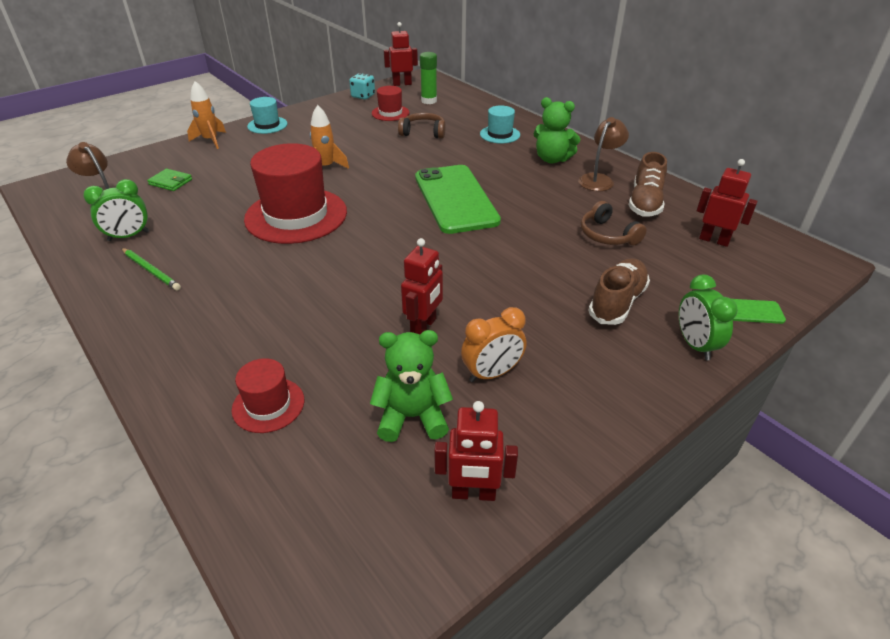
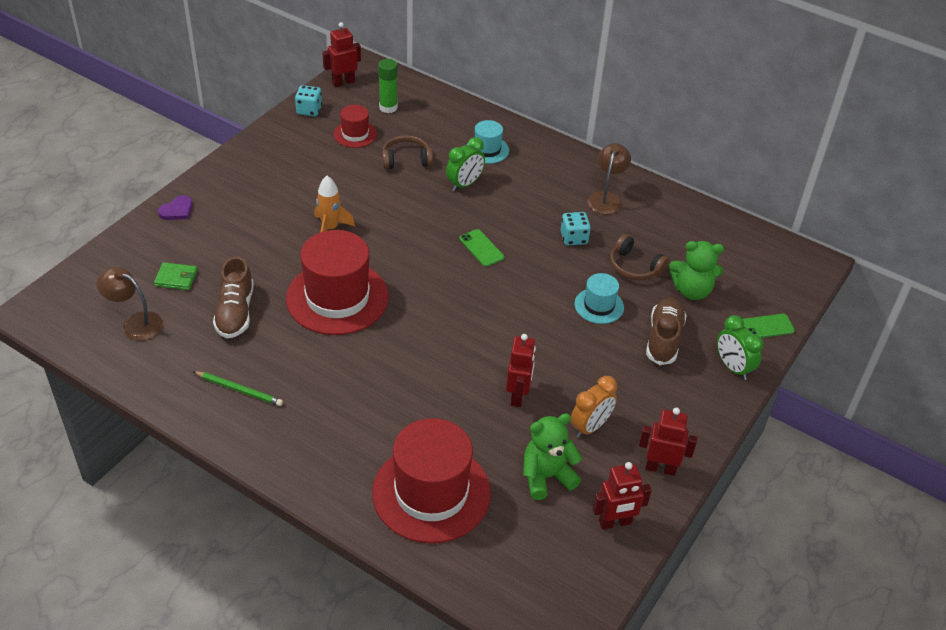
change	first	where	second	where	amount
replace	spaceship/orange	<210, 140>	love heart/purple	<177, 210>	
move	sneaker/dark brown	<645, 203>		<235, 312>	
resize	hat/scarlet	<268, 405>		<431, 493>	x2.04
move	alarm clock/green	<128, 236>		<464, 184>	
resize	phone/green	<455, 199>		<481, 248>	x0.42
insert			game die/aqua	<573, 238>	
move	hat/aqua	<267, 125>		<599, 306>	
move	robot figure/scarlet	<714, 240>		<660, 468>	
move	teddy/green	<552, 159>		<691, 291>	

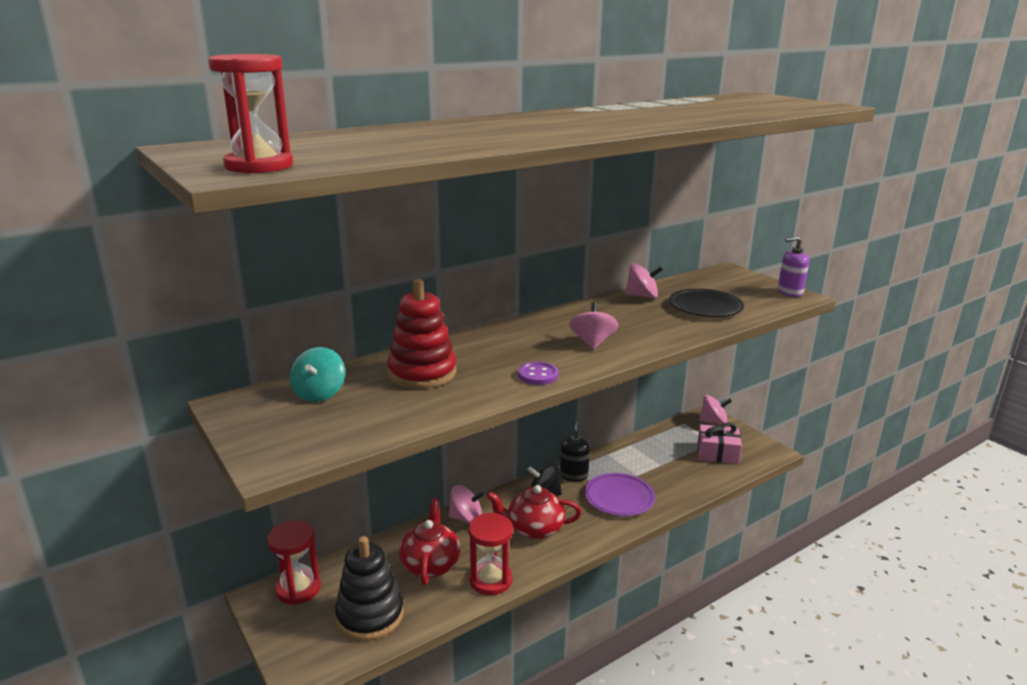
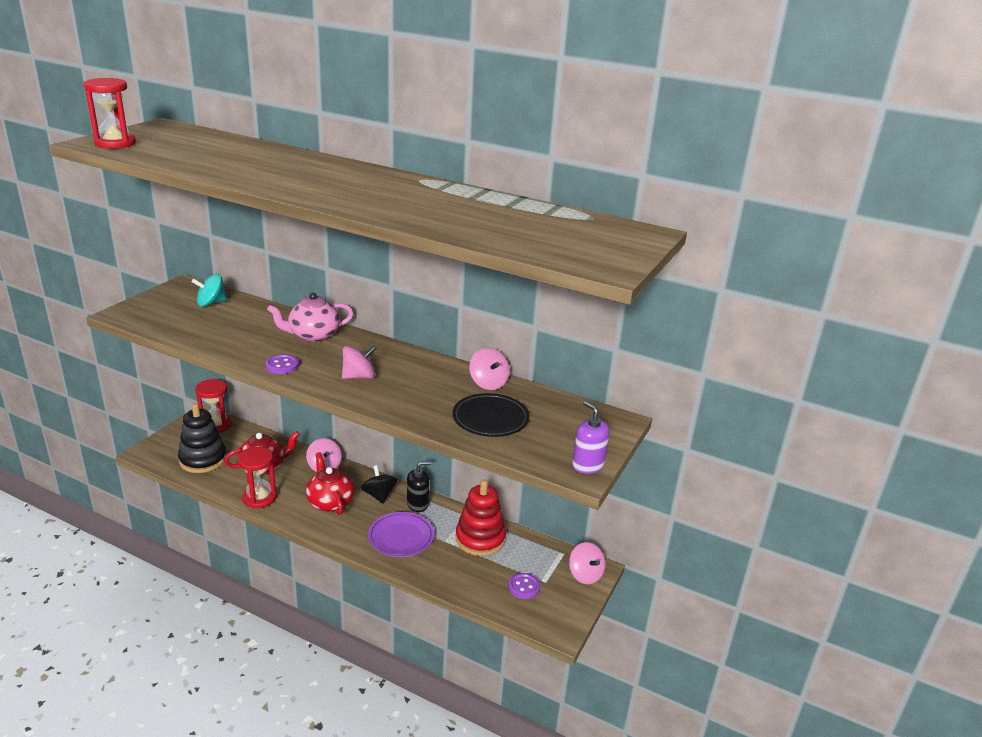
change	first	where	second	where	amount
insert			china teapot/pink	<313, 335>	
move	stacking toy/scarlet	<422, 373>		<480, 539>	
replace	present/pink	<717, 453>	shirt button/purple	<524, 587>	

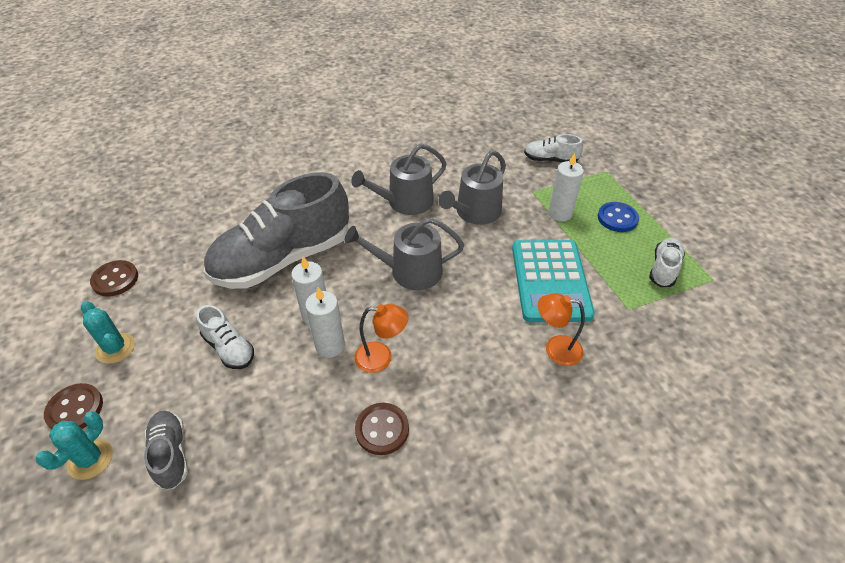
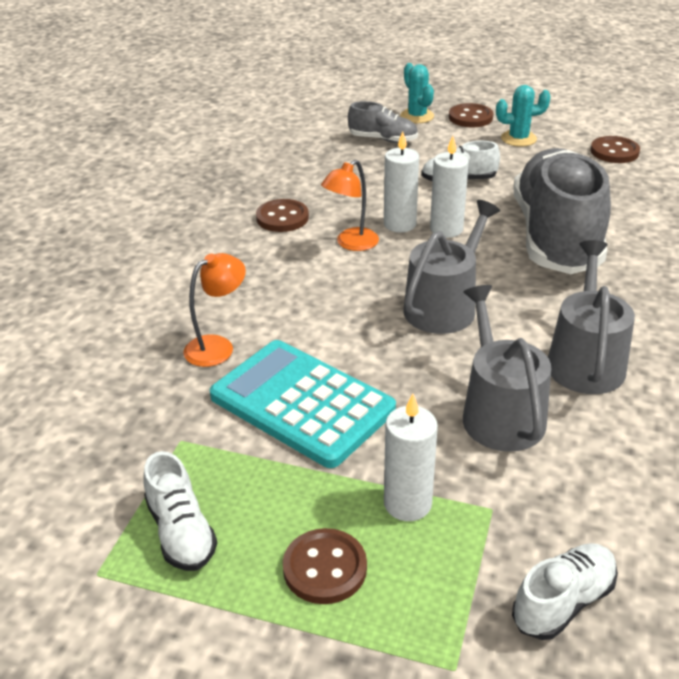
change	first	where	second	where	amount
recolor	shirt button/royal blue	<617, 218>	shirt button/dark brown	<325, 568>	

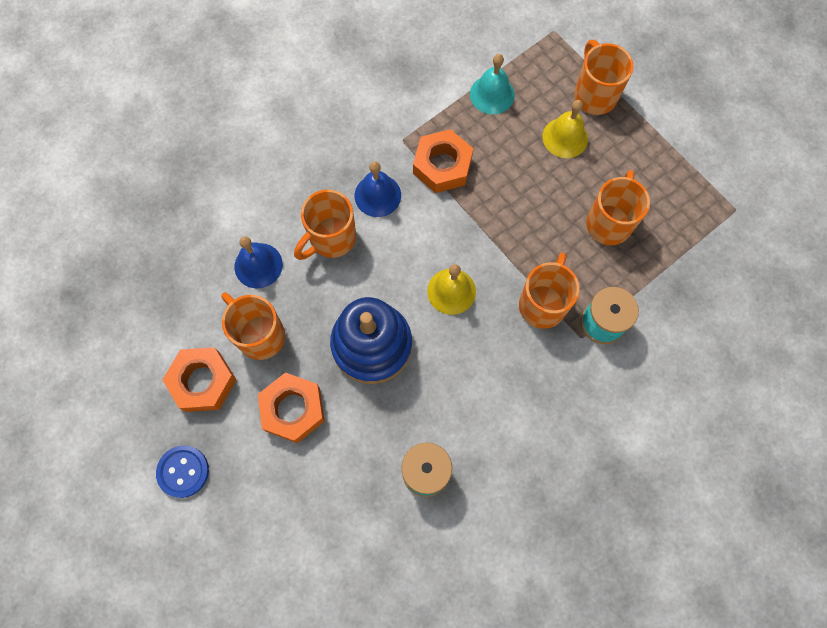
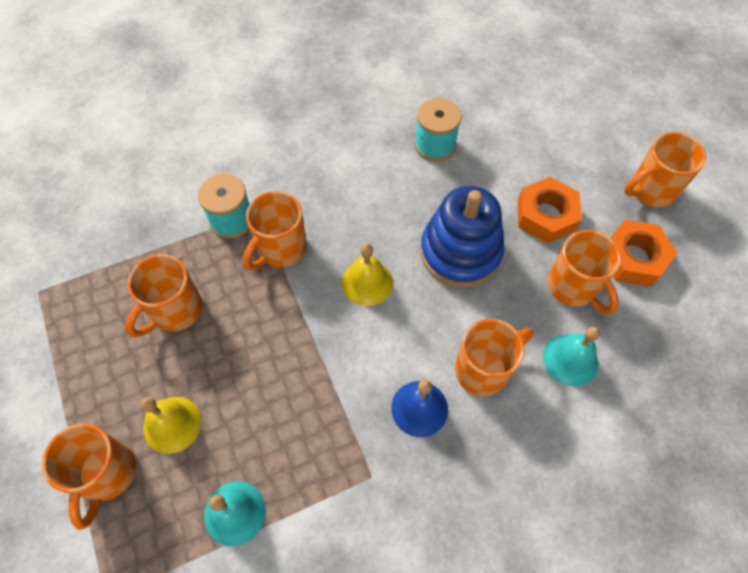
change	first	where	second	where	amount
recolor	school bell/royal blue	<258, 265>	school bell/aqua	<570, 359>	
replace	shirt button/royal blue	<183, 471>	tea mug/orange	<651, 190>	
delete	hex nut/orange	<442, 166>			

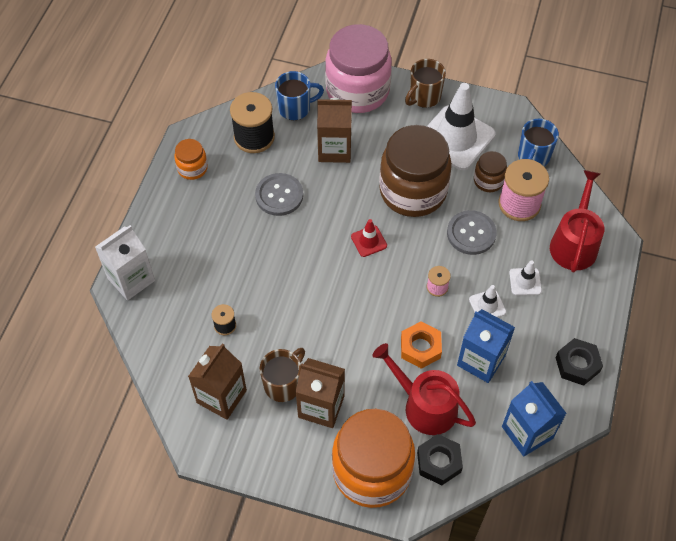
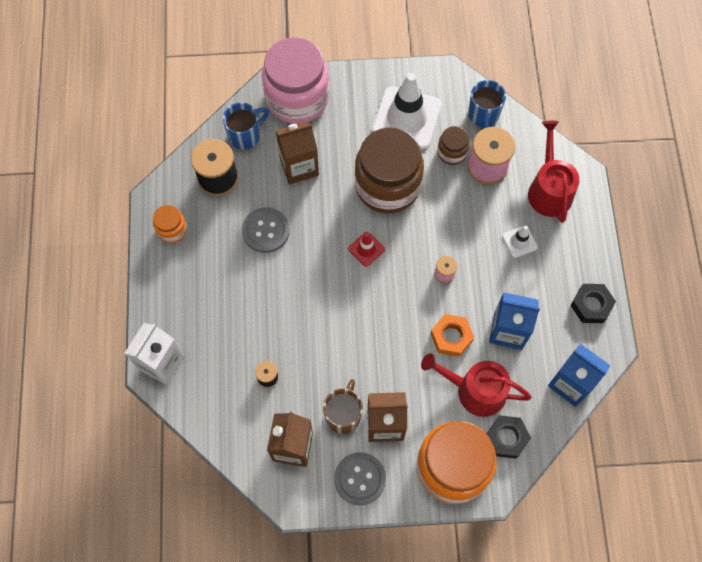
change	first	where	second	where	amount
move	shirt button/gray	<471, 233>		<360, 479>	
delete	tea mug/dark brown	<424, 97>			
delete	road cone/pure white	<487, 305>			

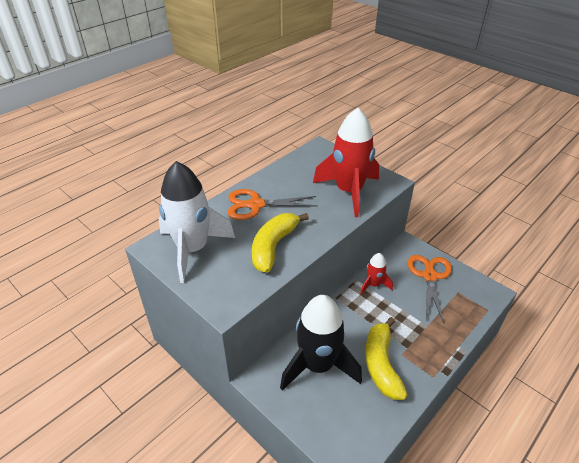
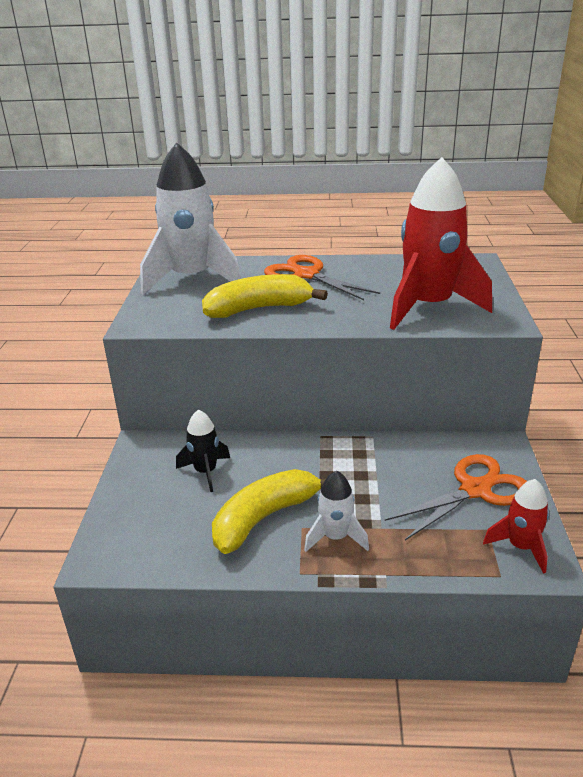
change	first	where	second	where	amount
resize	spaceship/black	<318, 365>		<206, 472>	x0.49
insert			spaceship/pure white	<335, 537>	
move	spaceship/scarlet	<373, 284>		<520, 547>	

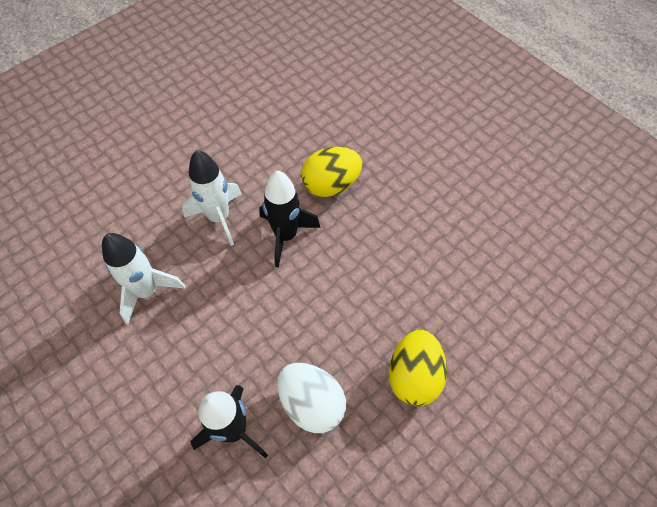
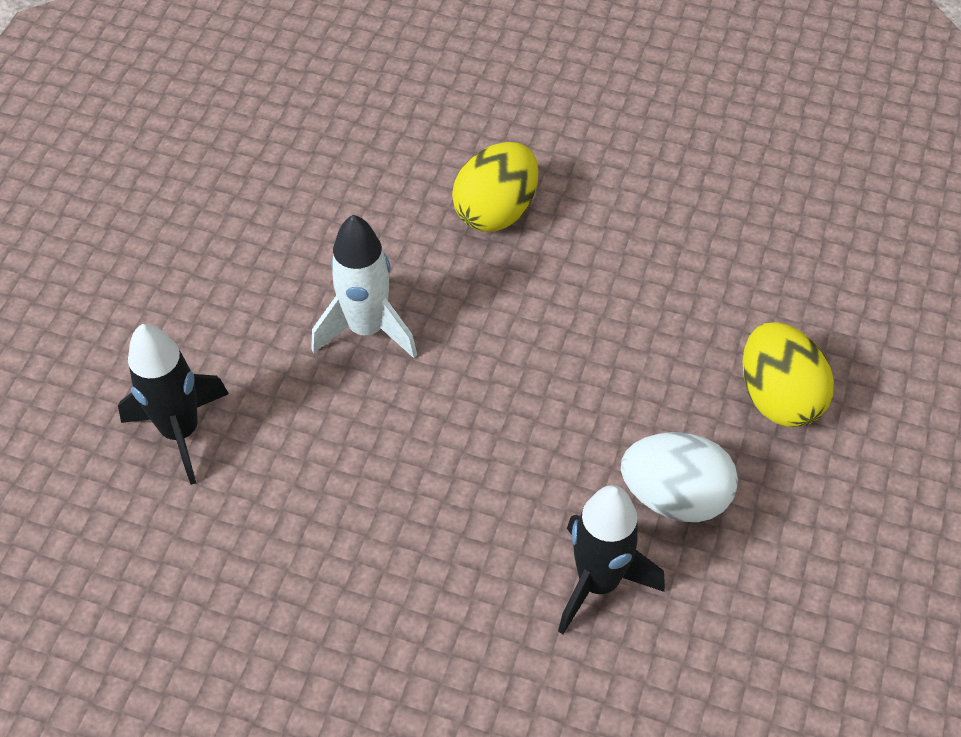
change	first	where	second	where	amount
move	spaceship/black	<286, 235>		<181, 431>	
delete	spaceship/pure white	<147, 291>			

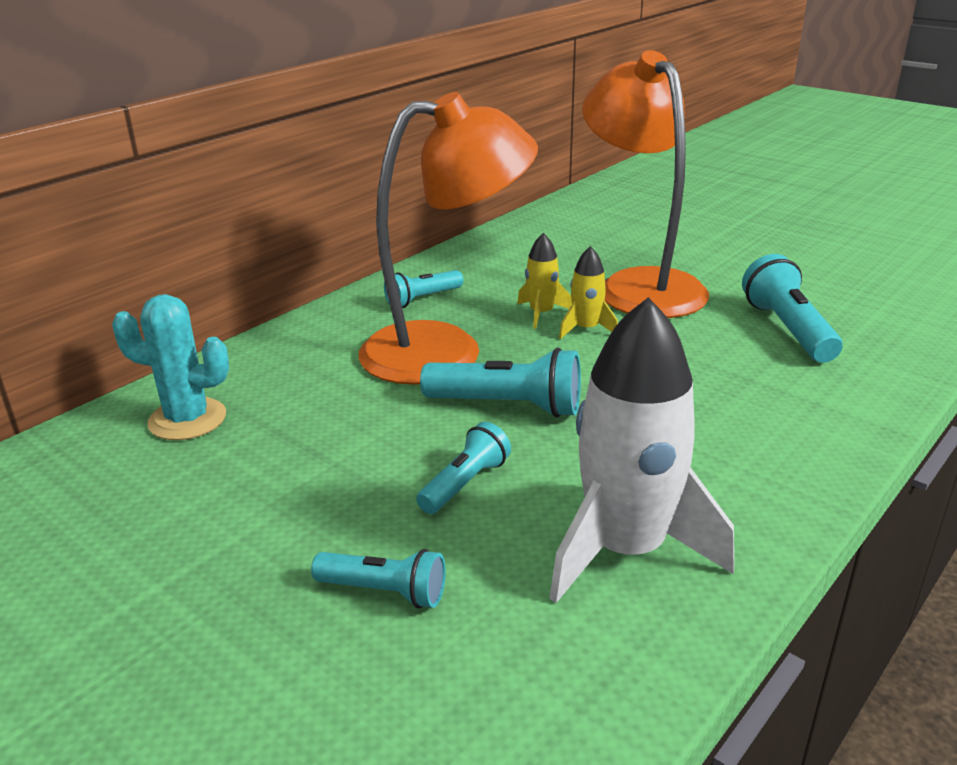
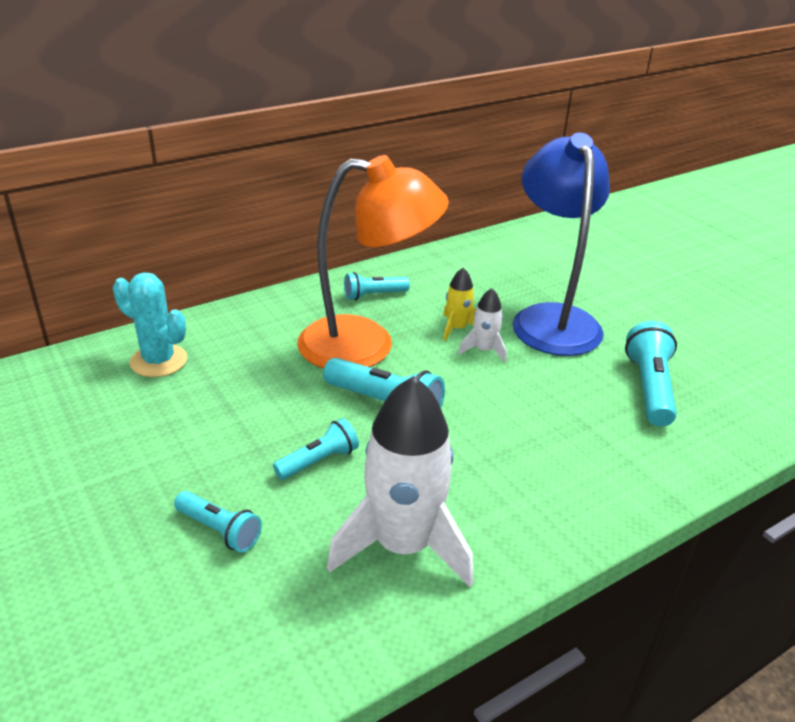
change	first	where	second	where	amount
recolor	spaceship/bright yellow	<586, 329>	spaceship/pure white	<484, 350>	
recolor	desk lamp/orange	<640, 285>	desk lamp/royal blue	<551, 319>	

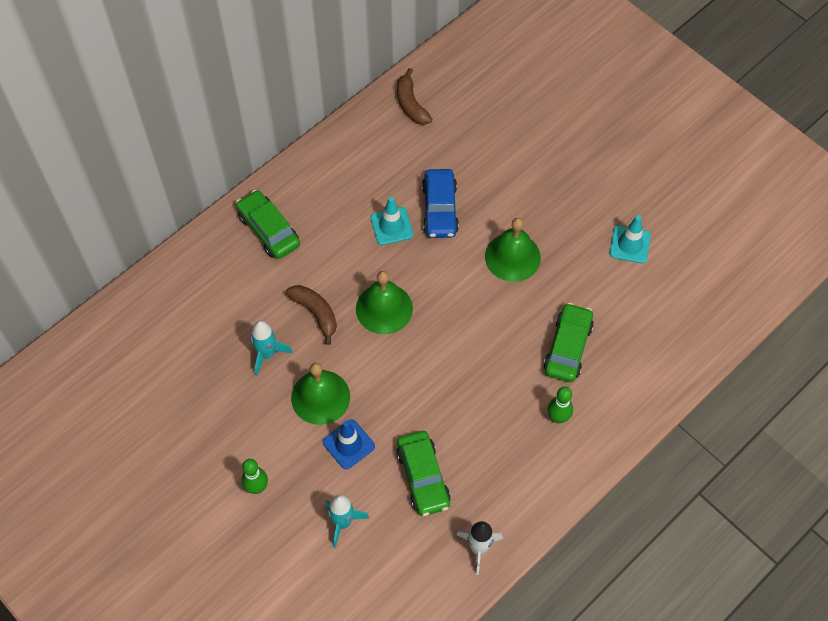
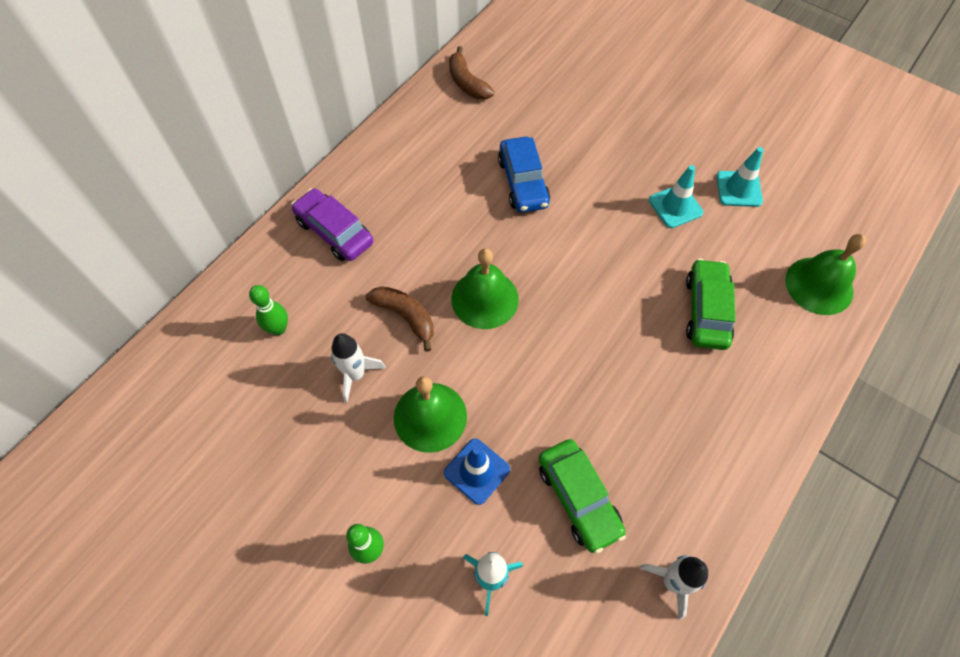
change	first	where	second	where	amount
move	skittle/green	<558, 417>		<278, 329>	
recolor	toy car/green	<269, 230>	toy car/purple	<334, 232>	
recolor	spaceship/aqua	<267, 354>	spaceship/pure white	<355, 375>	
move	road cone/aqua	<391, 226>		<675, 206>	
move	school bell/green	<512, 257>		<819, 285>	

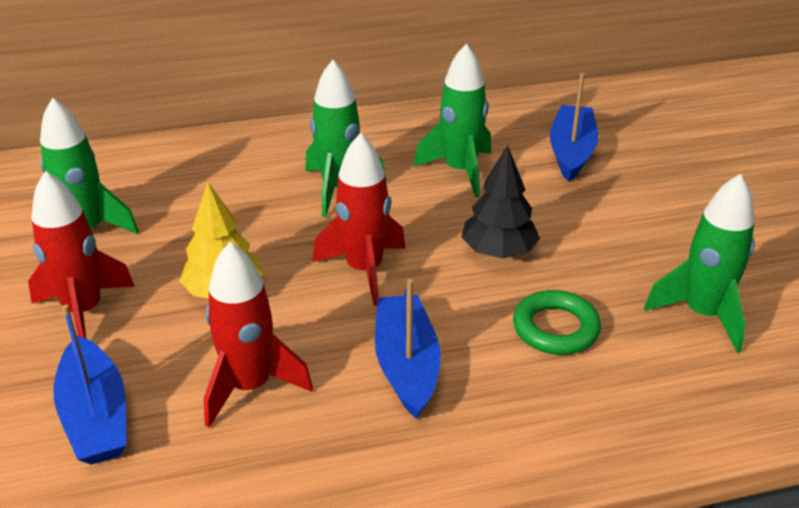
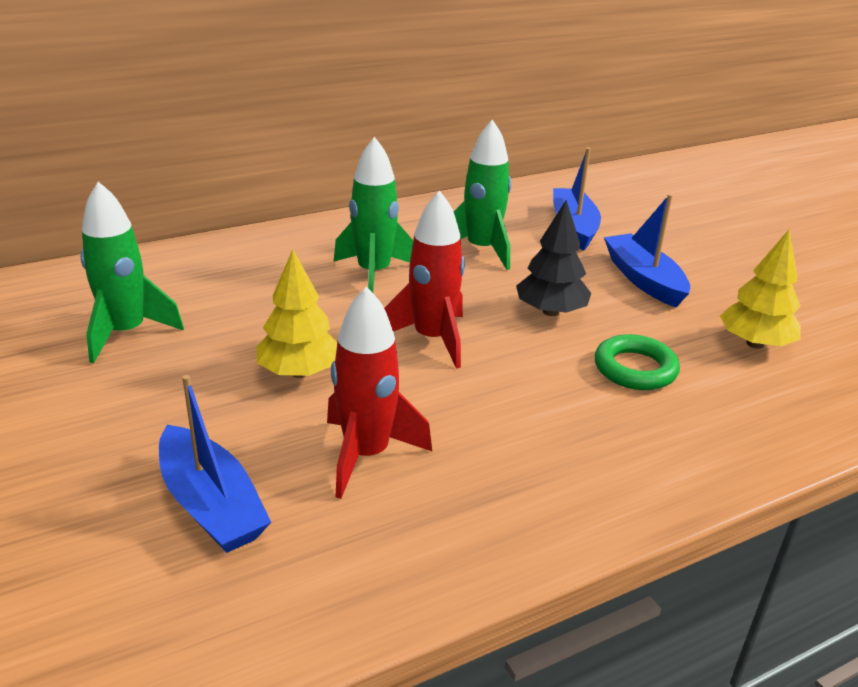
change	first	where	second	where	amount
move	sailboat/royal blue	<406, 365>		<643, 279>	
replace	spaceship/green	<702, 314>	toy tree/bright yellow	<754, 343>	
delete	spaceship/scarlet	<84, 311>			

